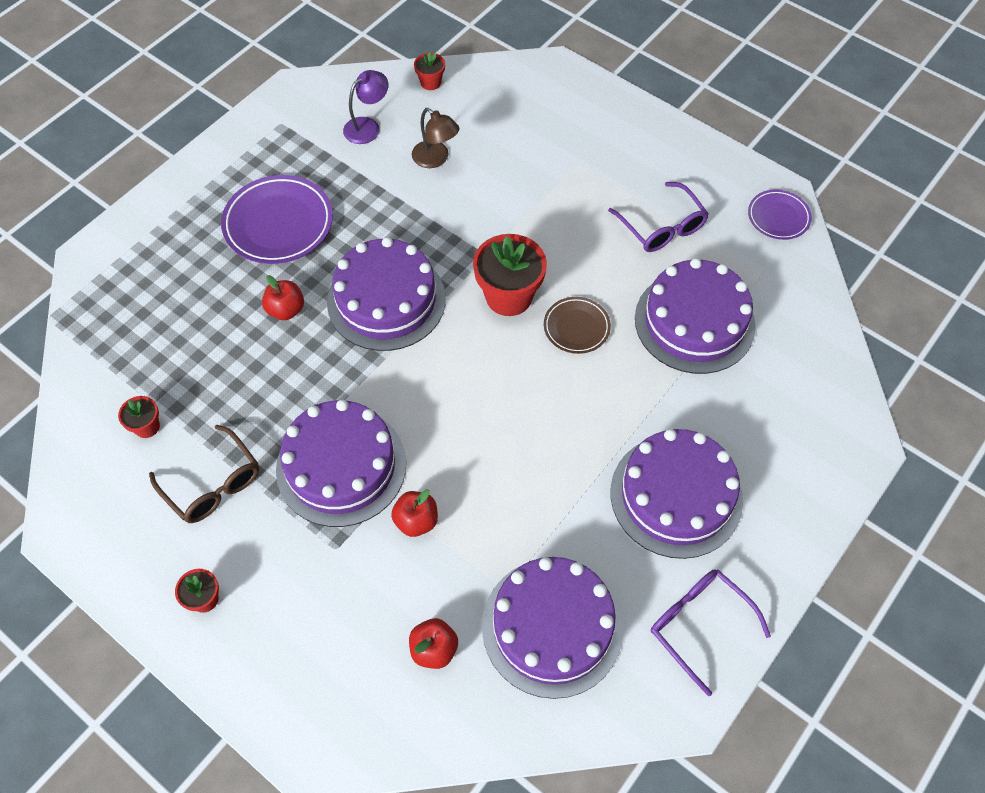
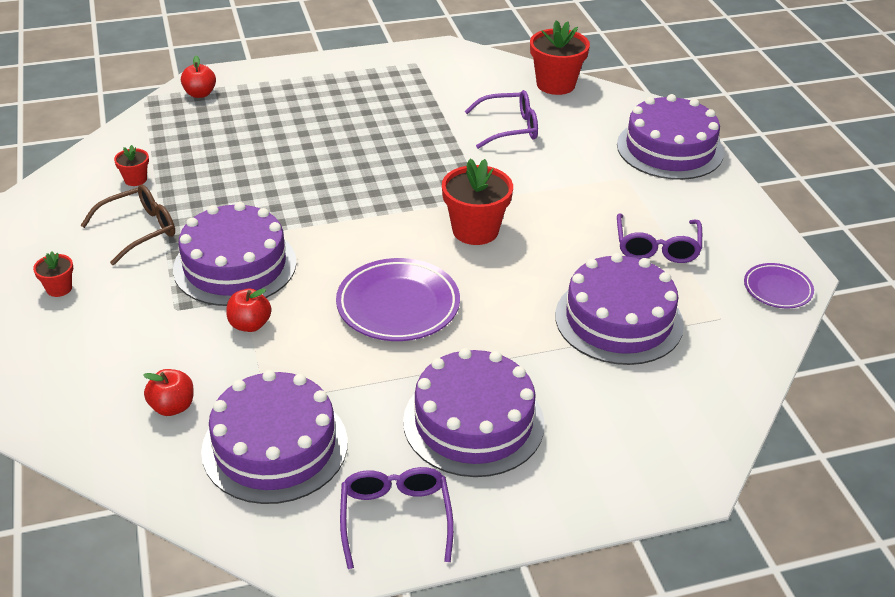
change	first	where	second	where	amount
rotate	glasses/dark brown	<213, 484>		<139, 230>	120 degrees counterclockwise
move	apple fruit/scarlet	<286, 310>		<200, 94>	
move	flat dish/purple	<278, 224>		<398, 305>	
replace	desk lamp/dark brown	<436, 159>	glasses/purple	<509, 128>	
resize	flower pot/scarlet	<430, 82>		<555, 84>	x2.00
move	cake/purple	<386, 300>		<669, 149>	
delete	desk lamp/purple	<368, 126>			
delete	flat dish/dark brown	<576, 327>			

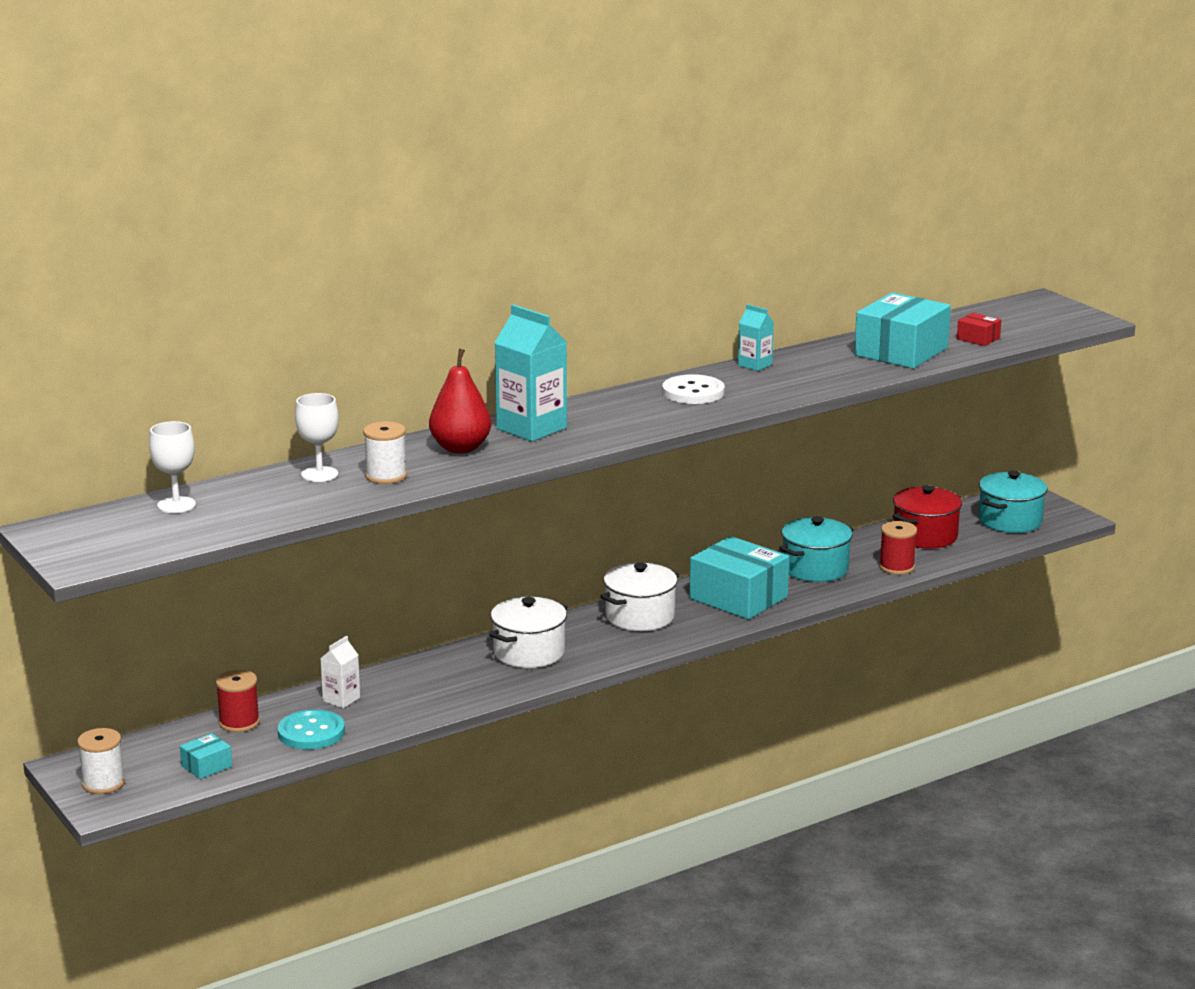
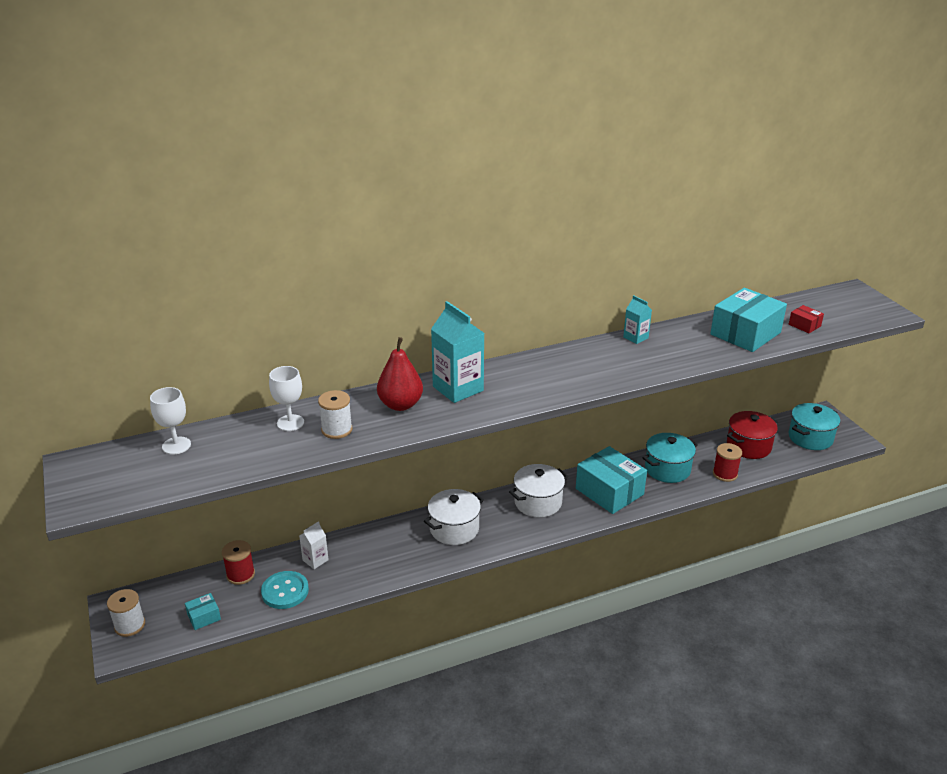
change	first	where	second	where	amount
delete	shirt button/pure white	<693, 392>			

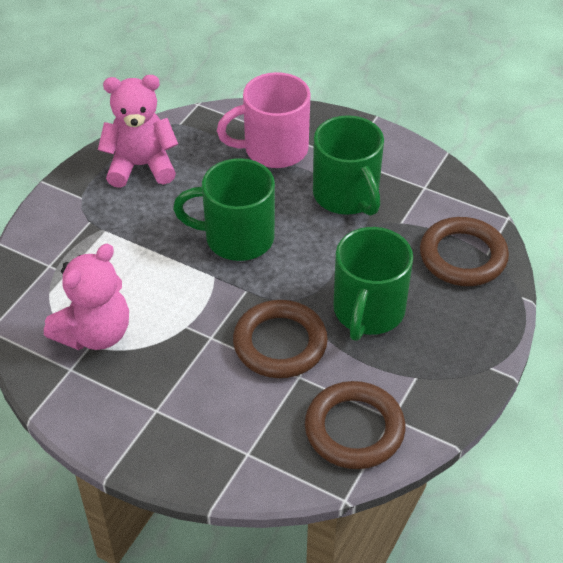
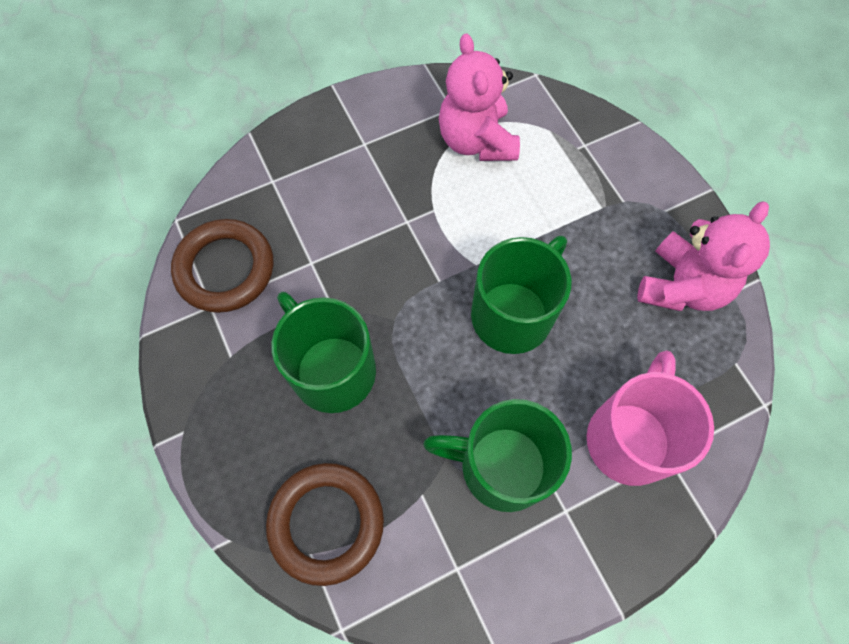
change	first	where	second	where	amount
delete	torus/dark brown	<280, 343>			

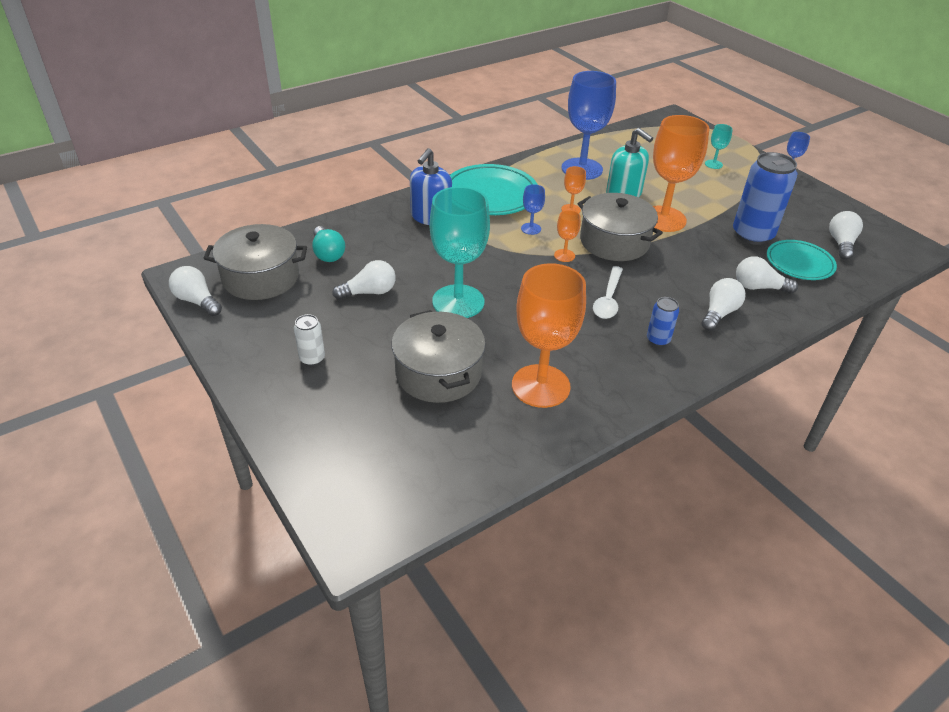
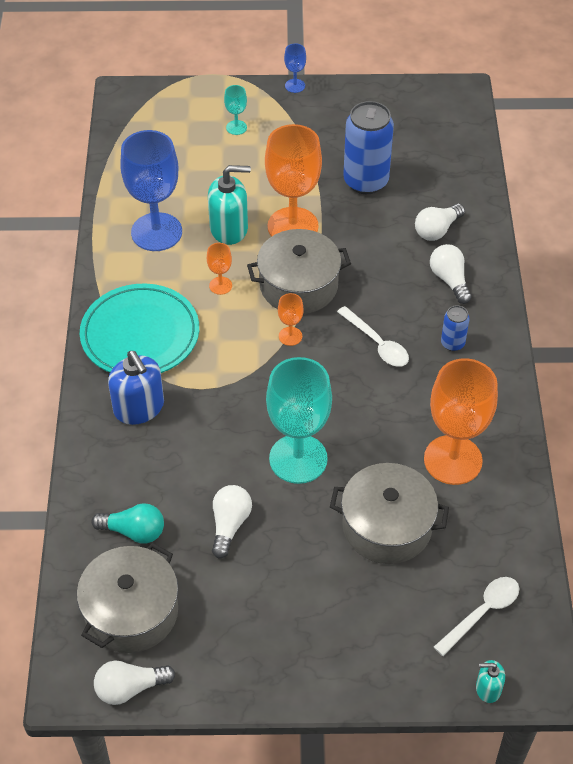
change	first	where	second	where	amount
insert			spoon/pure white	<482, 613>	
insert			soap pump/aqua	<488, 689>	
delete	can/pure white	<312, 359>			
delete	wine glass/royal blue	<531, 229>			
delete	flat dish/aqua	<799, 263>			
delete	light bulb/pure white	<841, 244>			

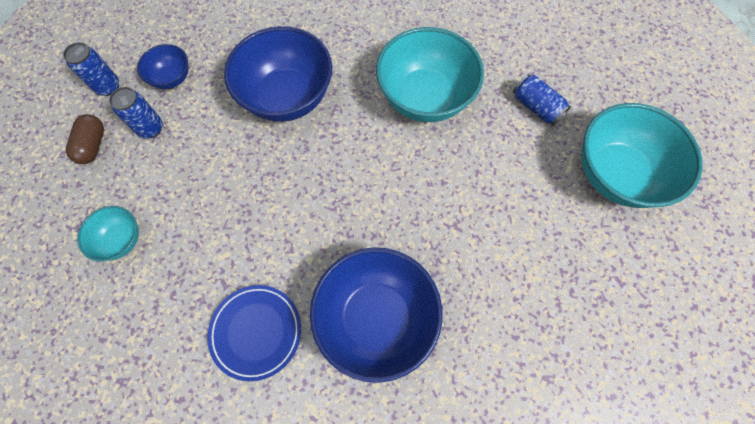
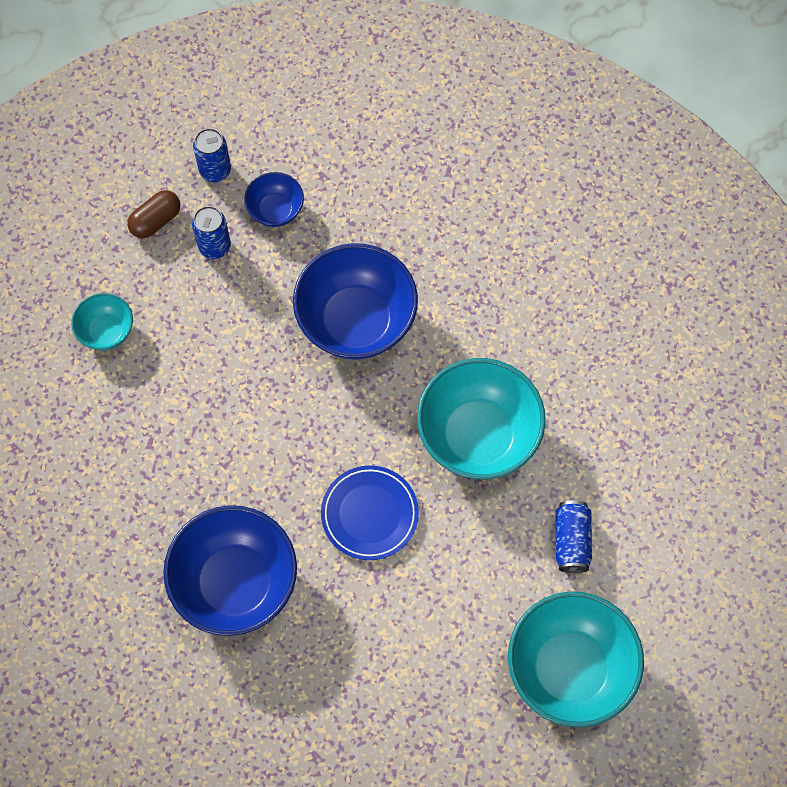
change	first	where	second	where	amount
move	flat dish/royal blue	<256, 332>		<369, 514>	

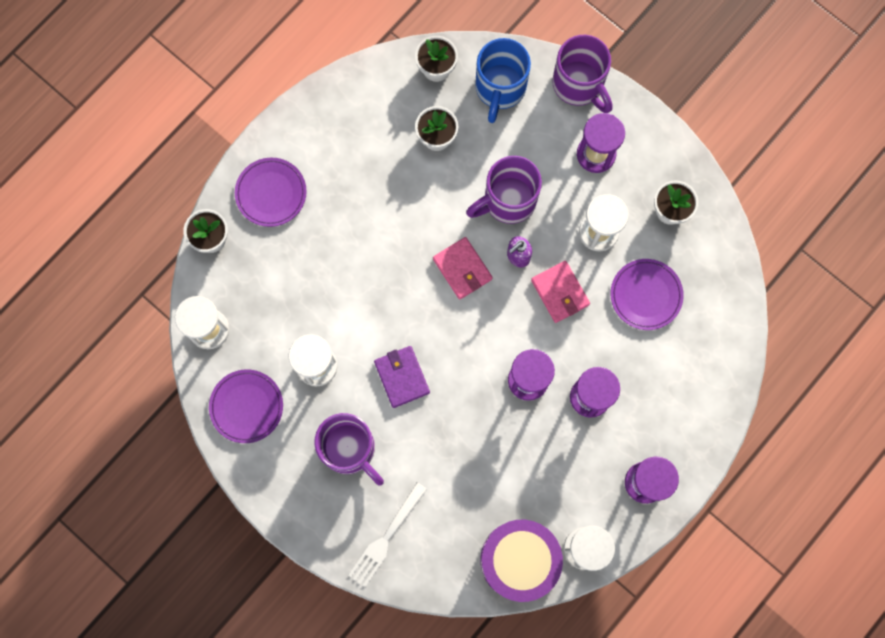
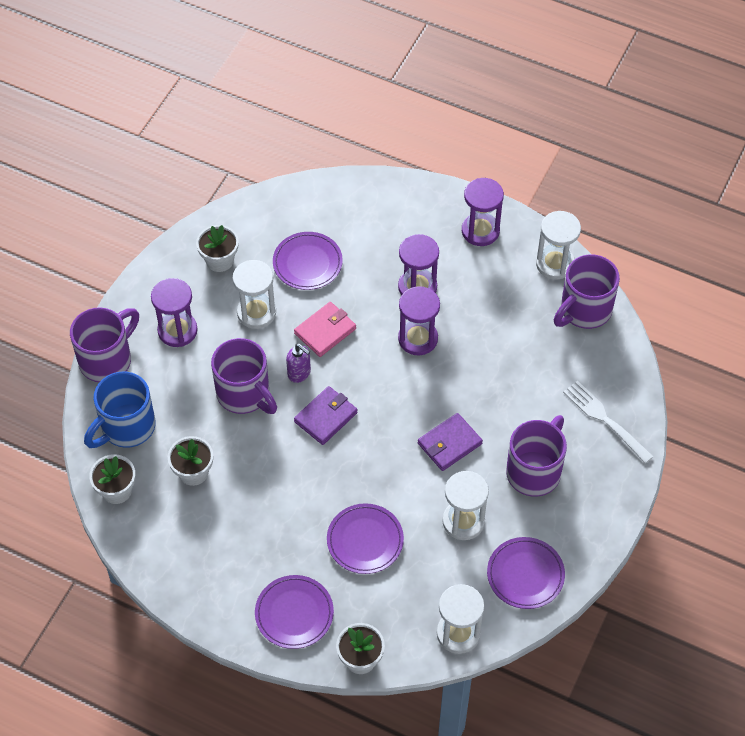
change	first	where	second	where	amount
rotate	tea mug/royal blue	<500, 88>		<126, 427>	135 degrees clockwise
recolor	billfold/pink	<462, 269>	billfold/purple	<325, 417>	
insert			flat dish/purple	<365, 540>	
replace	snare drum/purple	<519, 560>	tea mug/purple	<584, 310>	
rotate	fork/pure white	<386, 537>		<605, 420>	150 degrees counterclockwise

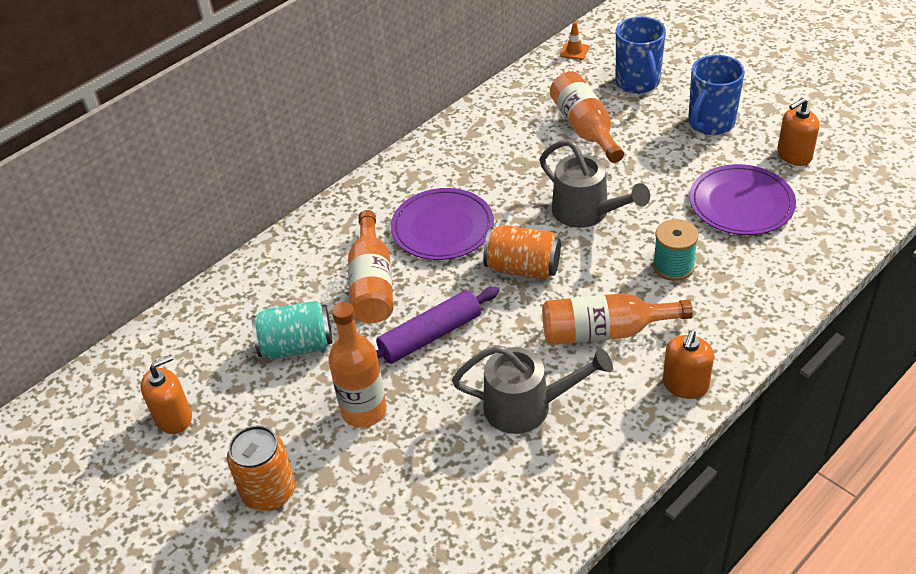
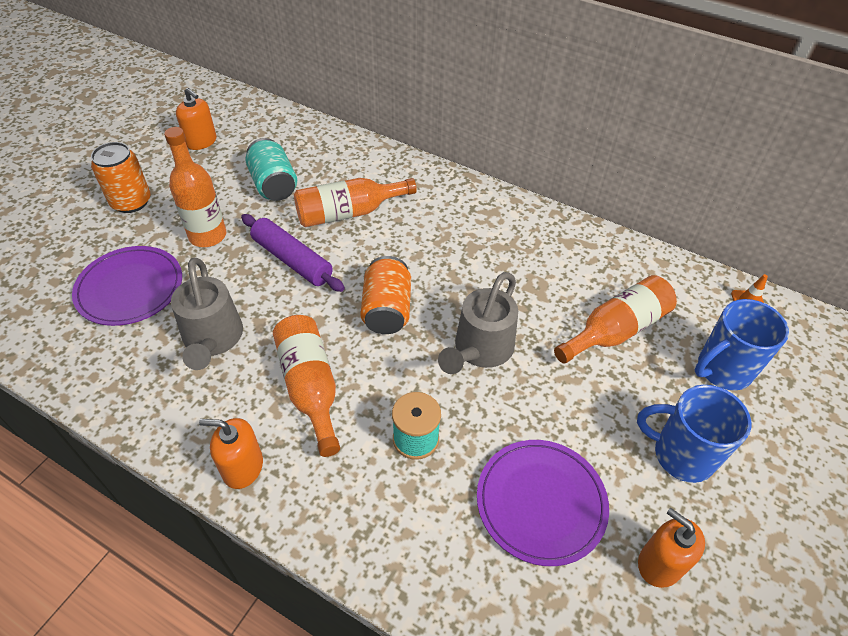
change	first	where	second	where	amount
move	flat dish/purple	<442, 227>		<130, 288>	

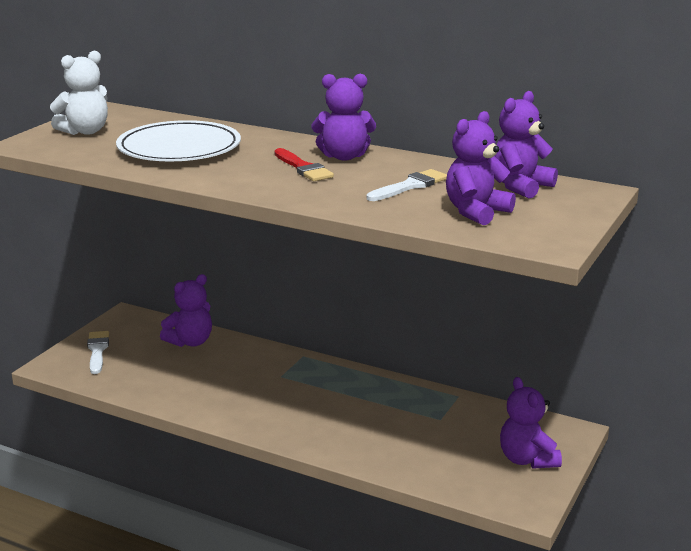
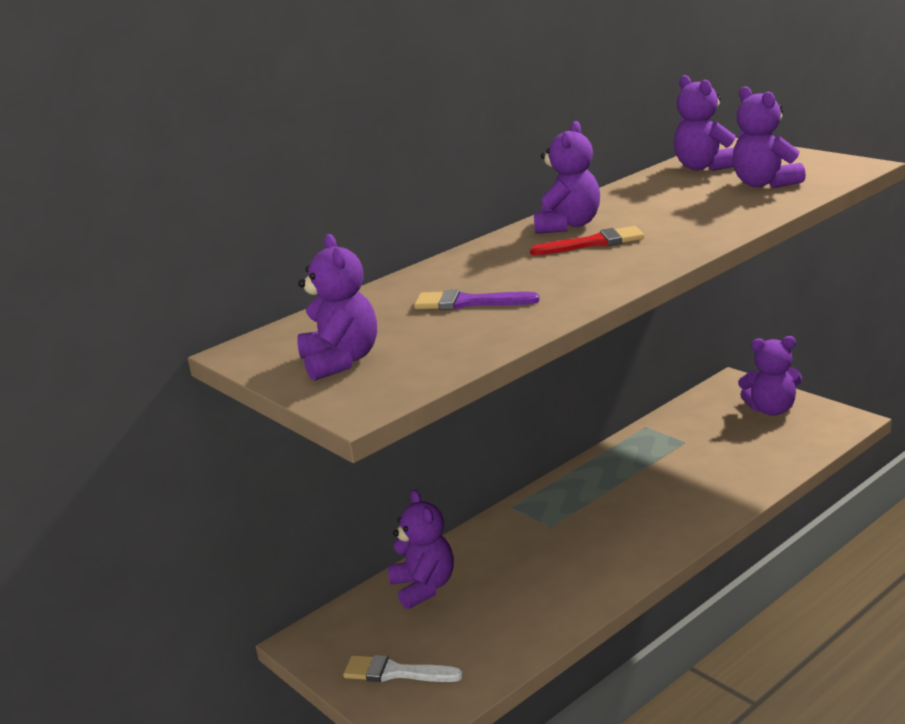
change	first	where	second	where	amount
recolor	teddy/pure white	<85, 131>	teddy/purple	<341, 361>	
replace	flat dish/pure white	<179, 148>	paint brush/purple	<469, 302>	
delete	paint brush/pure white	<410, 186>			

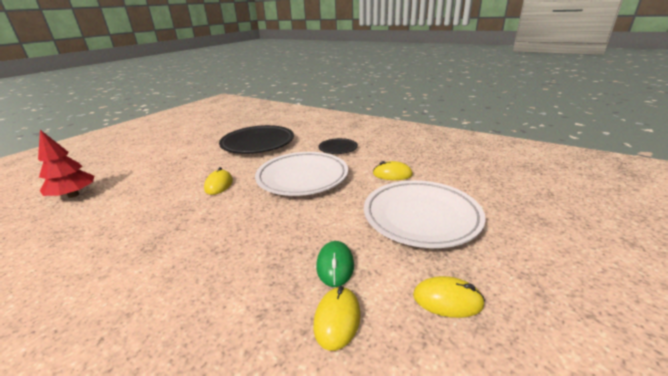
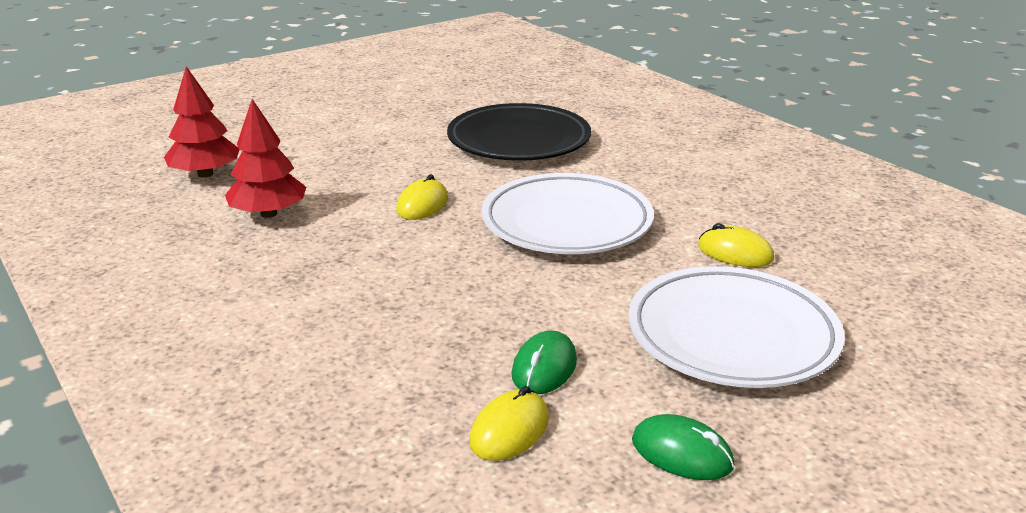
change	first	where	second	where	amount
insert			toy tree/scarlet	<268, 214>	
recolor	mouse/bright yellow	<447, 300>	mouse/green	<682, 453>	
delete	flat dish/black	<338, 148>			

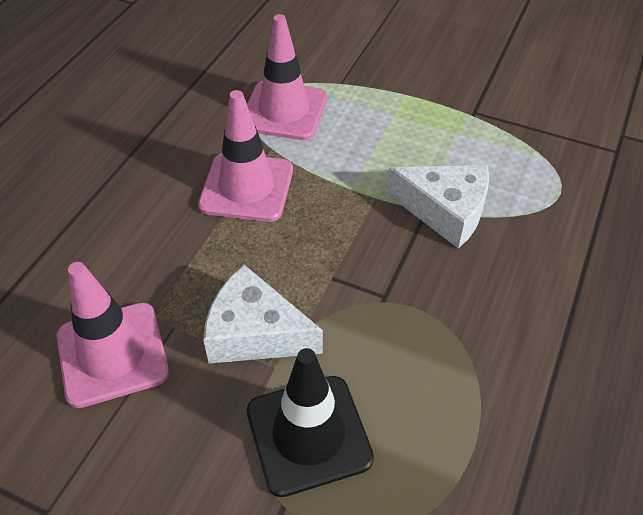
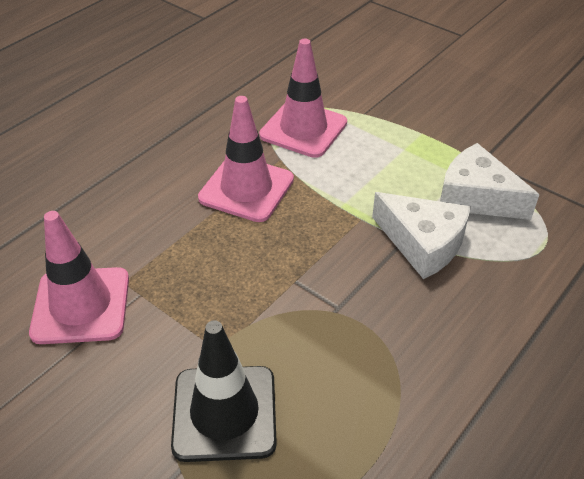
change	first	where	second	where	amount
move	cheese wedge/pure white	<255, 333>		<476, 197>	

